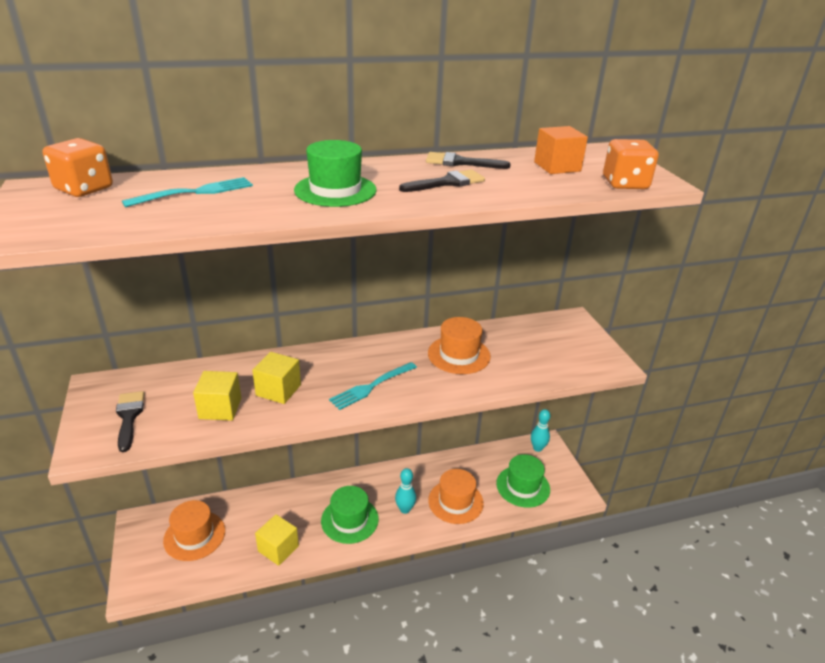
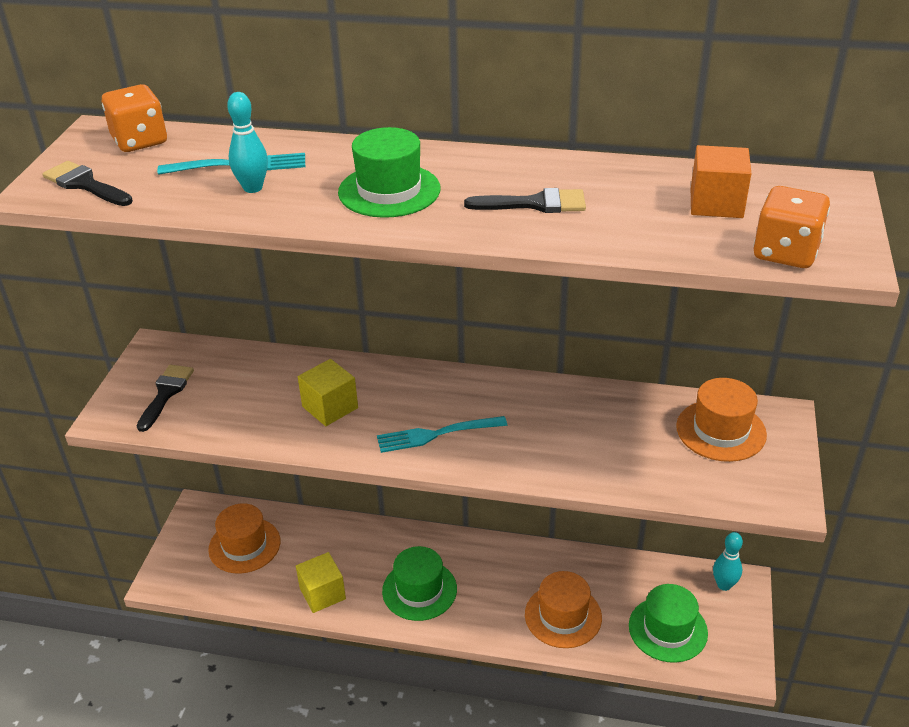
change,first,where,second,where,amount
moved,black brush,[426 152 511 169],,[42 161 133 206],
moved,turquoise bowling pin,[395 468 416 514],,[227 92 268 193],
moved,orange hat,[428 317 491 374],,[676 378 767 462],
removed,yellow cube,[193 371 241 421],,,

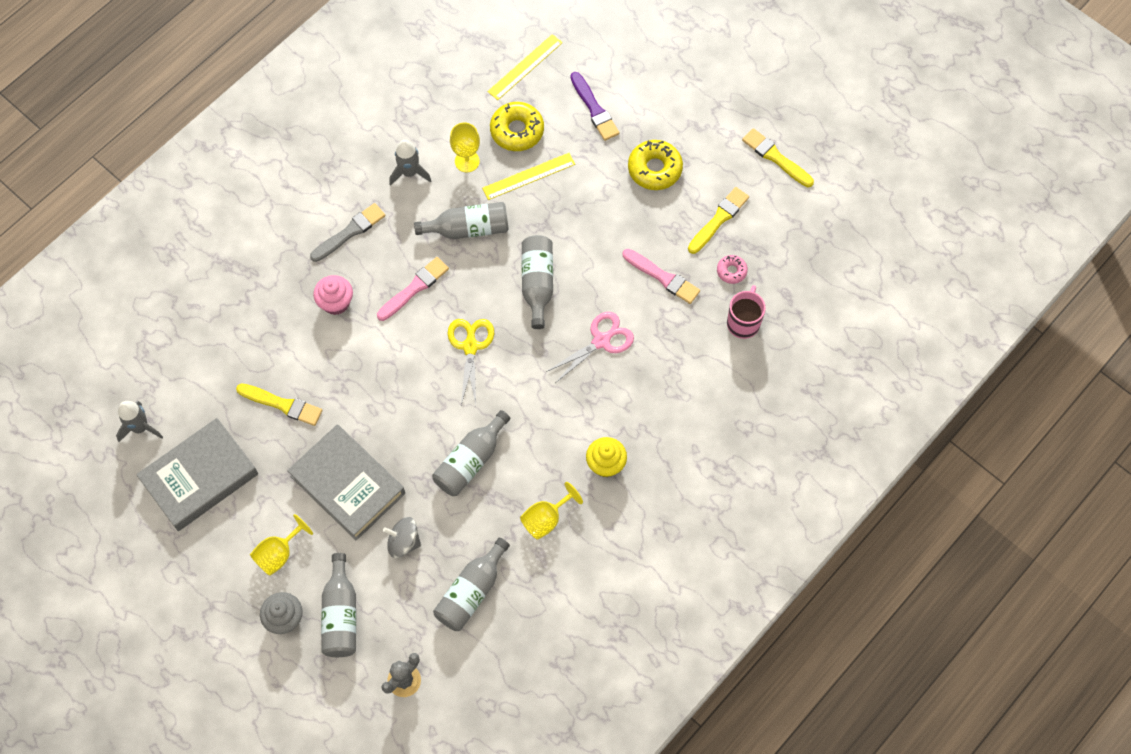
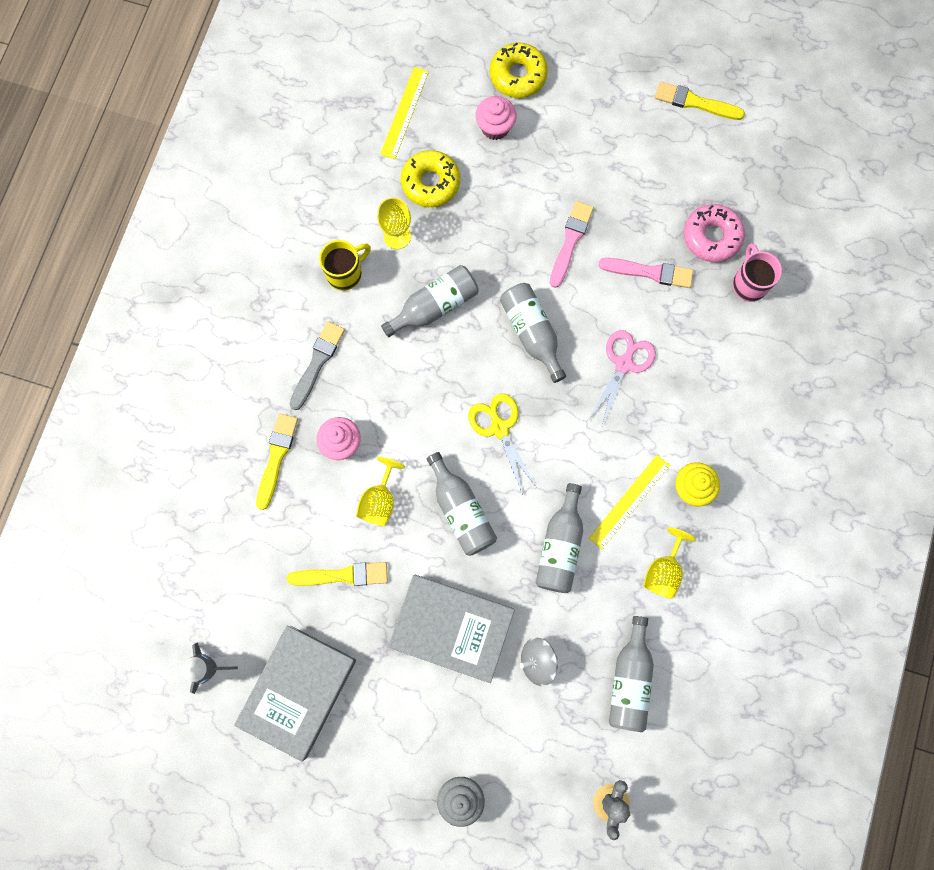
change,first,where,second,where,amount
moved,yellow brush,[688 187 749 254],,[256 413 298 510],
replaced,grey rocket,[389 140 431 186],yellow mug,[319 240 371 291],
moved,yellow goblet,[250 514 313 576],,[356 457 405 526],
moved,grey bottle,[321 553 356 657],,[427 452 497 556],
replaced,purple brush,[571 72 619 141],pink cupcake,[476 96 517 140],
moved,yellow donut,[628 140 683 190],,[490 42 548 98],
moved,pink brush,[377 257 449 321],,[550 201 594 288],
moved,yellow ruler,[482 153 575 200],,[589 455 670 549],
resized,pink donut,[717 255 748 284],,[684 204 745 262],x1.83

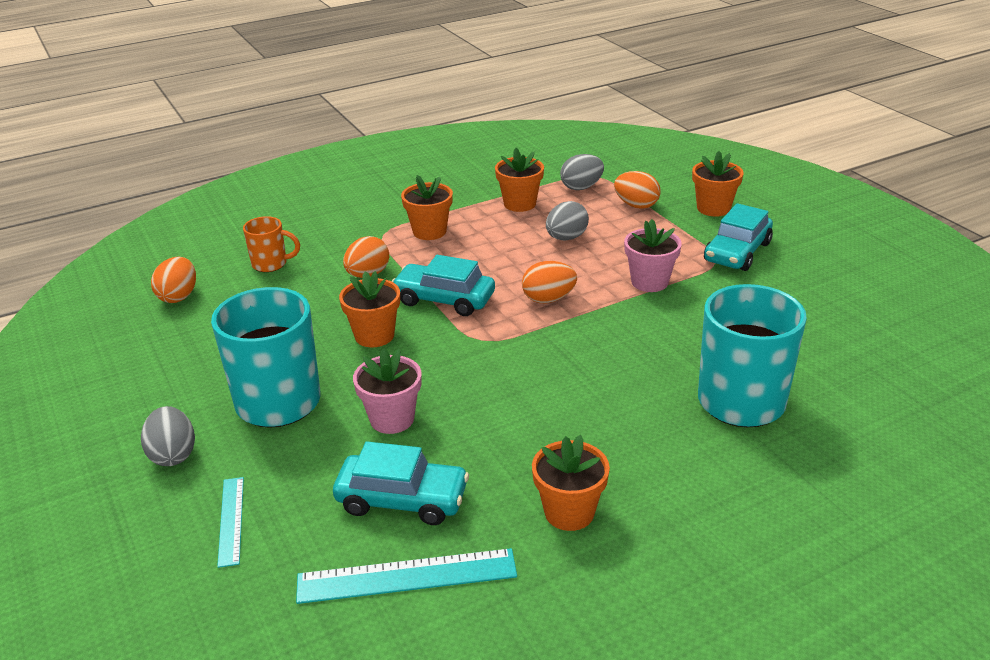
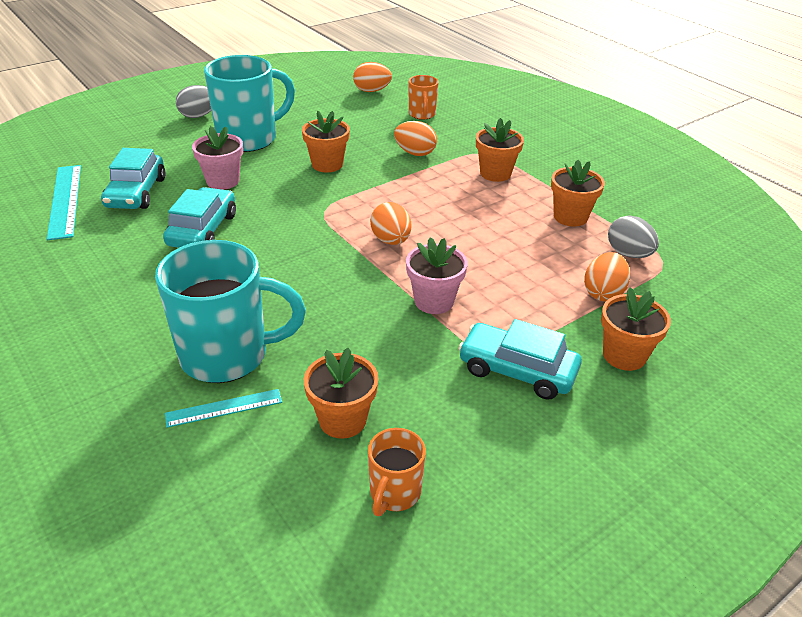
change,first,where,second,where,amount
moved,turquoise car,[391 255 495 316],,[163 187 236 248],
moved,turquoise ruler,[217 477 244 568],,[165 389 282 428],
moved,orange flower pot,[532 435 610 531],,[304 348 378 439],
added,,,orange mug,[368 428 426 516],
removed,grey egg,[546 201 589 240],,,

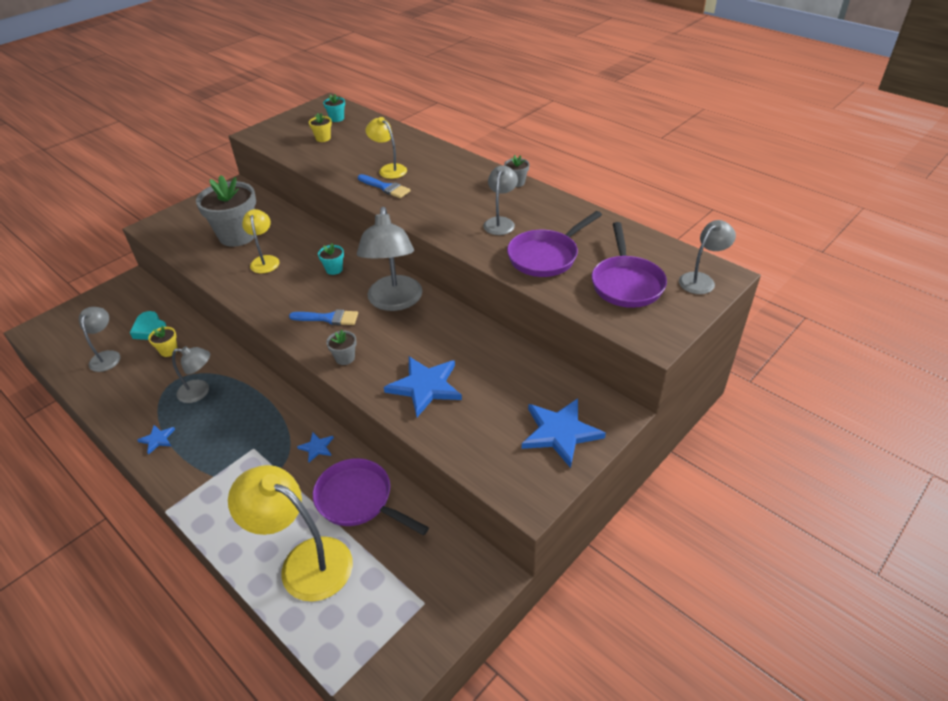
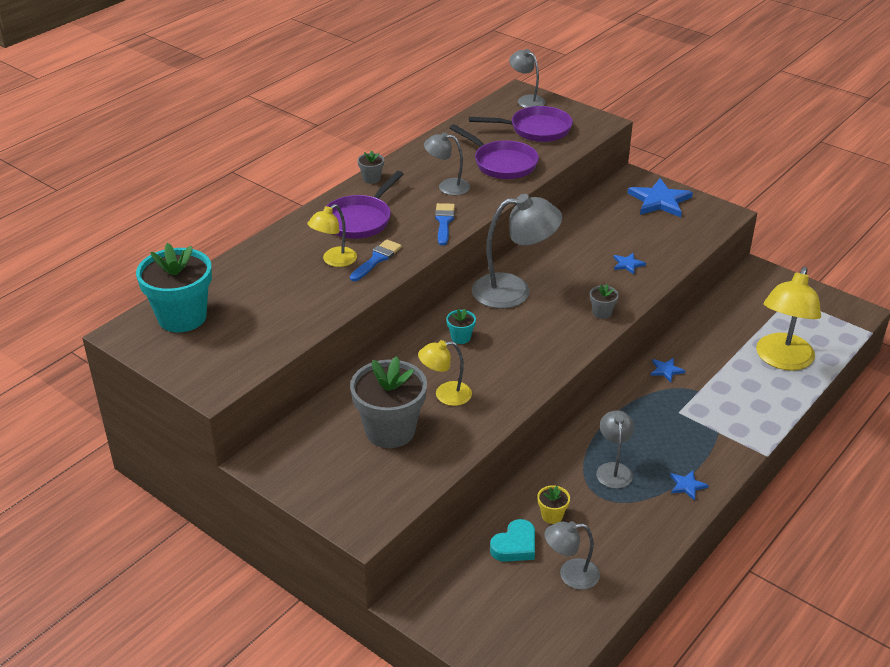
change,first,where,second,where,amount
resized,turquoise flower pot,[323 94 345 122],,[136 243 212 332],x2.32
moved,purple pan,[313 458 429 536],,[327 171 404 239],
moved,blue brush,[289 309 358 325],,[435 203 455 246],
resized,blue star,[384 357 462 417],,[614 253 646 274],x0.48
removed,yellow flower pot,[309 113 332 142],,,

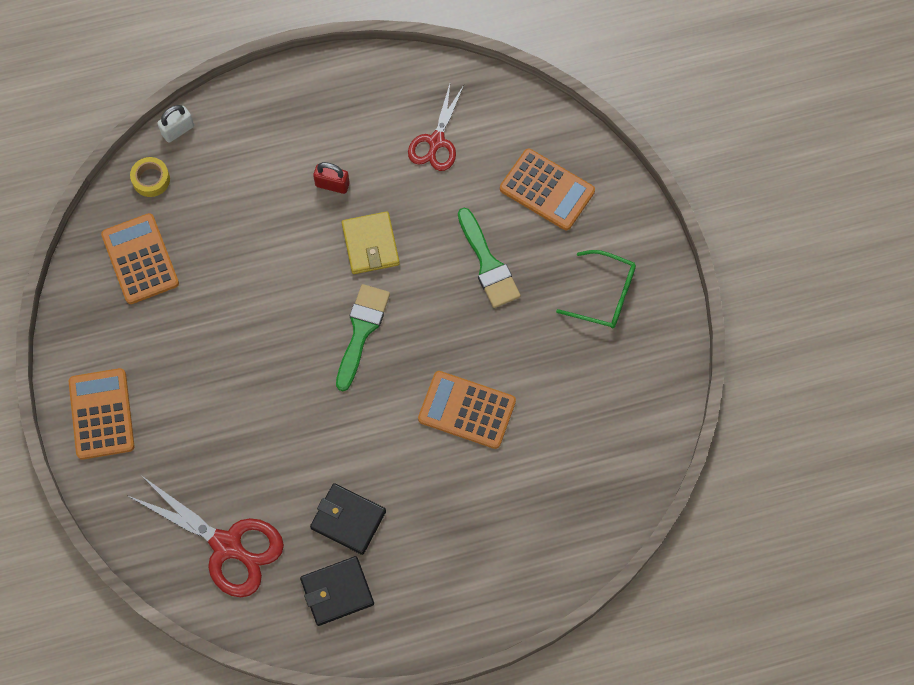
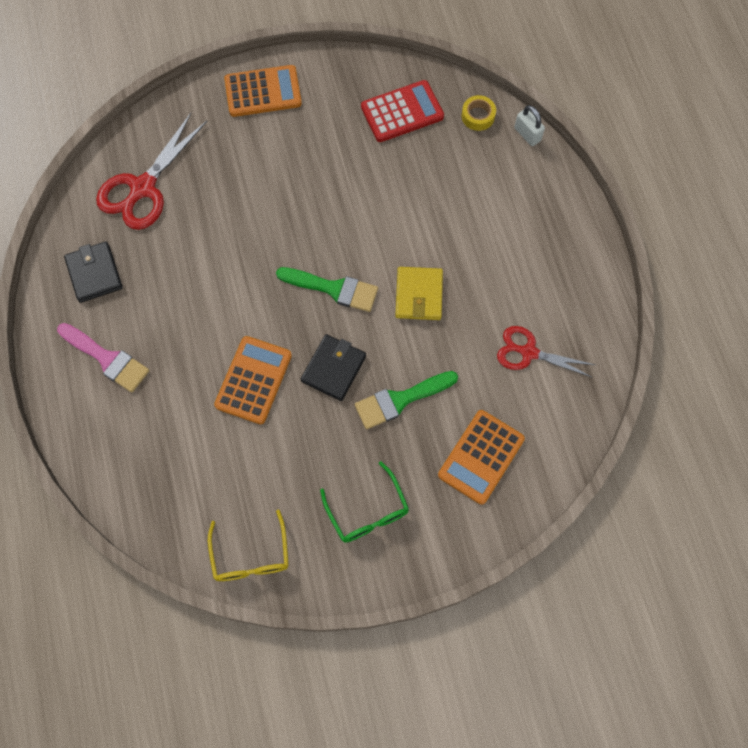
change,first,where,second,where,amount
added,,,pink brush,[57 323 149 393],
added,,,yellow glasses,[208 509 289 581],
moved,black wallet,[310 483 386 555],,[301 334 366 401],
turned,green glasses,[556 250 636 329],,[320 461 409 543],45 degrees counterclockwise
recoloured,orange calculator,[101 213 179 304],red calculator,[361 80 444 142],
turned,yellow wallet,[342 211 400 274],,[395 267 443 320],75 degrees counterclockwise
removed,red padlock,[313 162 350 194],,,

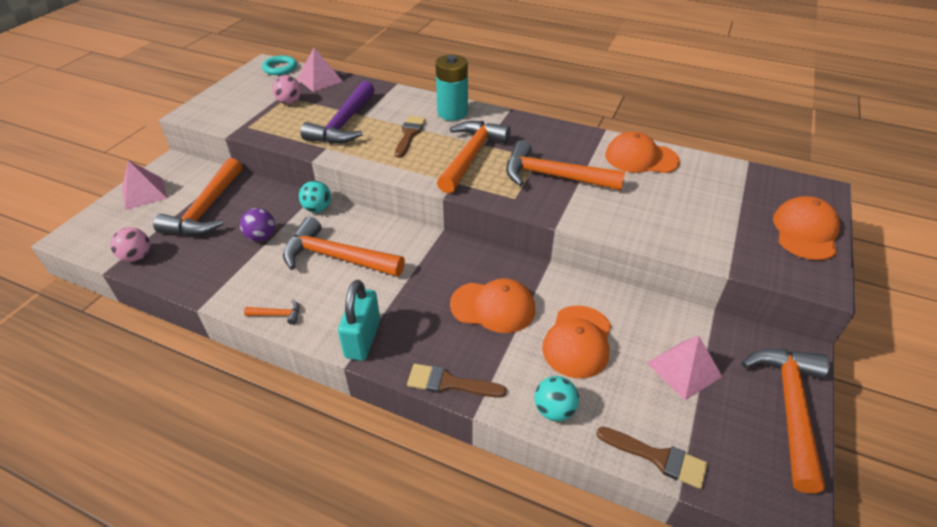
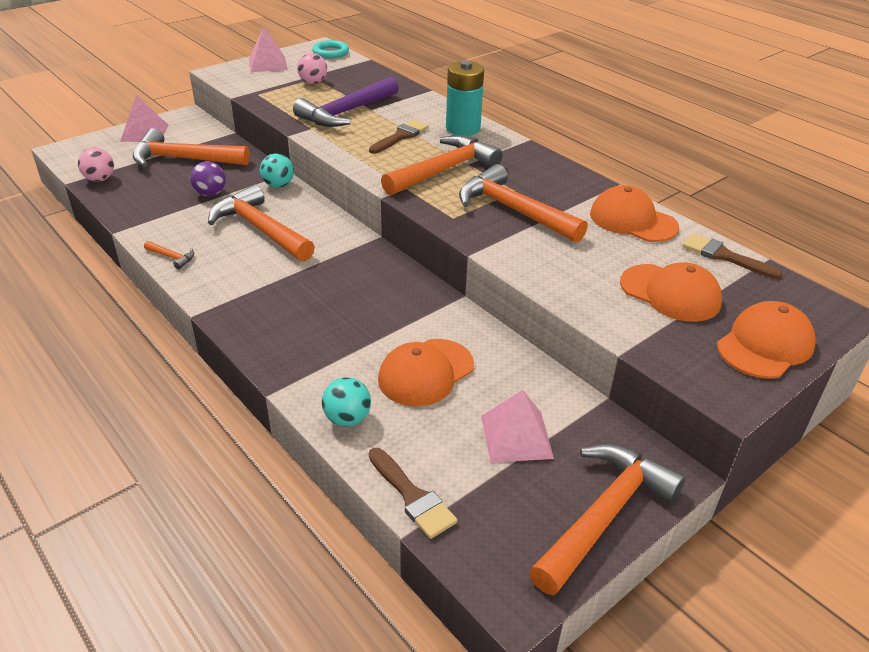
change,first,where,second,where,amount
turned,orange hammer,[153 158 242 236],,[133 128 250 167],60 degrees clockwise
moved,pink pyramid,[297 47 343 92],,[249 27 288 72],
moved,orange cap,[450 278 535 333],,[620 262 722 322],
moved,brown brush,[407 364 507 398],,[683 233 783 279],
removed,turquoise padlock,[338 280 380 361],,,

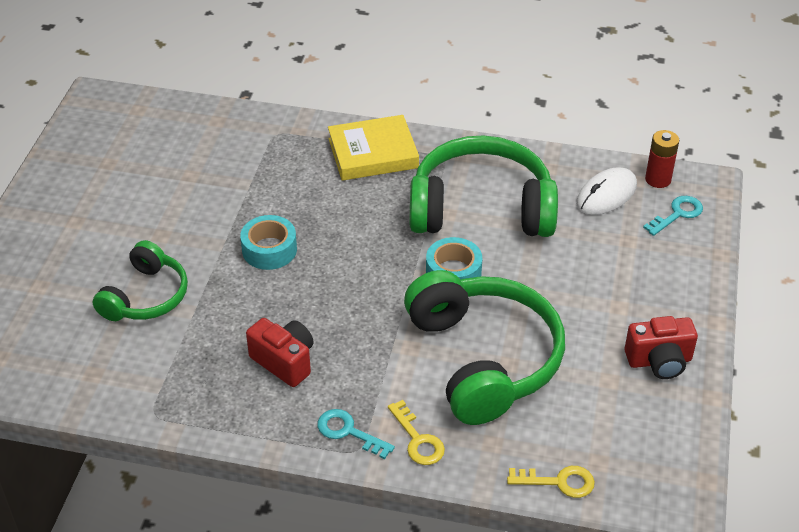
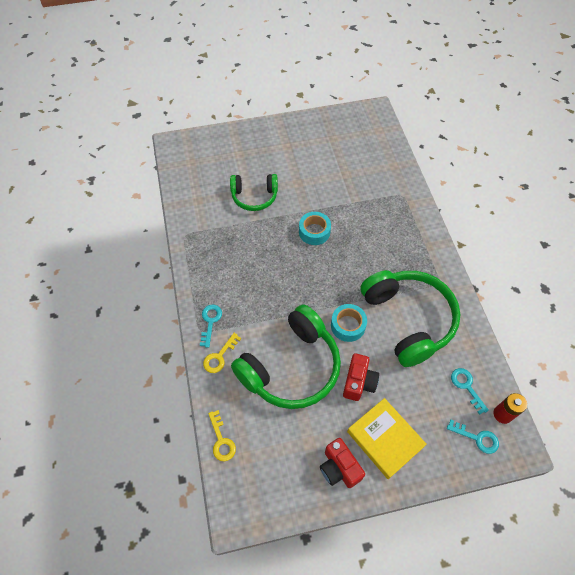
change,first,where,second,where,amount
moved,red camera,[246 318 314 387],,[343 353 379 401],
moved,yellow book,[328 115 419 181],,[347 398 427 479],
replaced,white mouse,[576 167 637 215],turquoise key,[451 368 489 415],

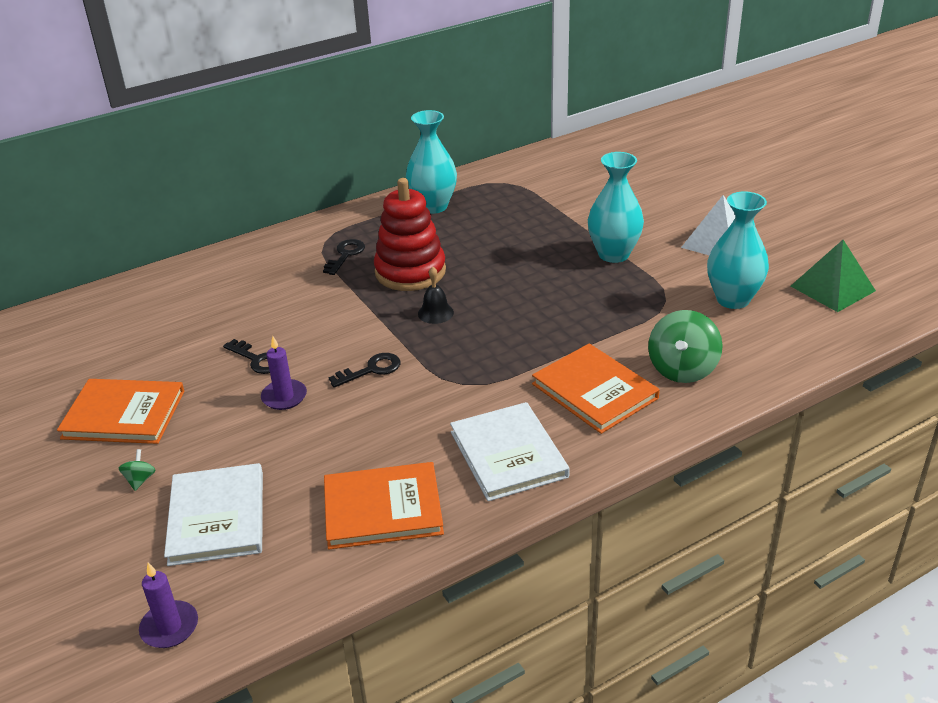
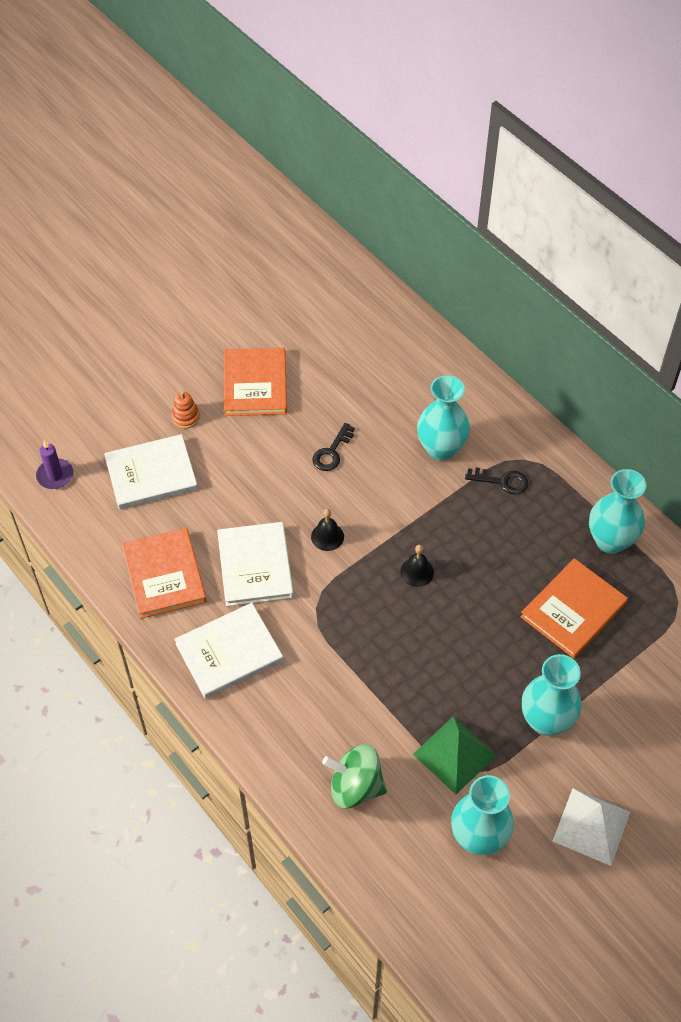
change,first,where,second,where,amount
replaced,green spinning top,[119 449 155 491],orange stacking toy,[171 391 200 429],
added,,,white book,[217 522 294 606],
replaced,black key,[329 353 400 388],black bell,[311 509 344 551],
moved,green pyramid,[791 240 876 312],,[413 716 497 795],
added,,,turquoise vase,[417 375 470 461],
moved,orange book,[532 344 660 434],,[520 558 628 658],
removed,purple candle,[261 336 307 410],,,
removed,red stacking toy,[374 178 446 291],,,

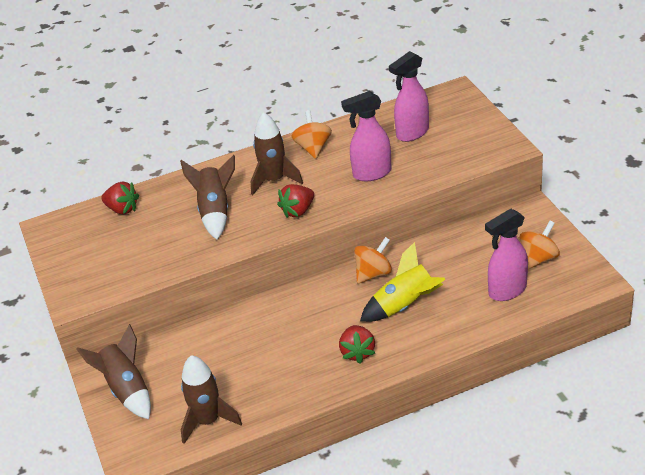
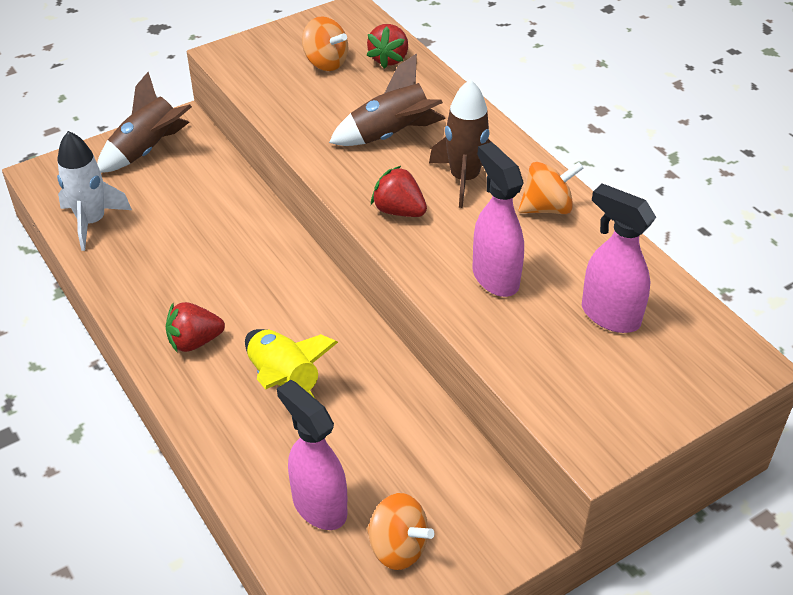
change,first,where,second,where,amount
recoloured,brown rocket,[181 355 242 444],white rocket,[57 131 132 251],
moved,orange spinning top,[354 237 392 283],,[302 16 348 71],

